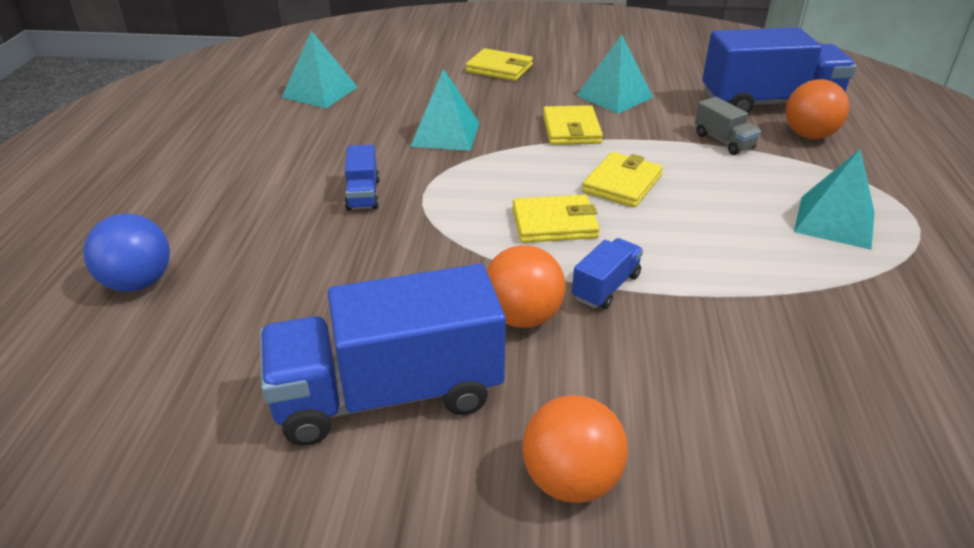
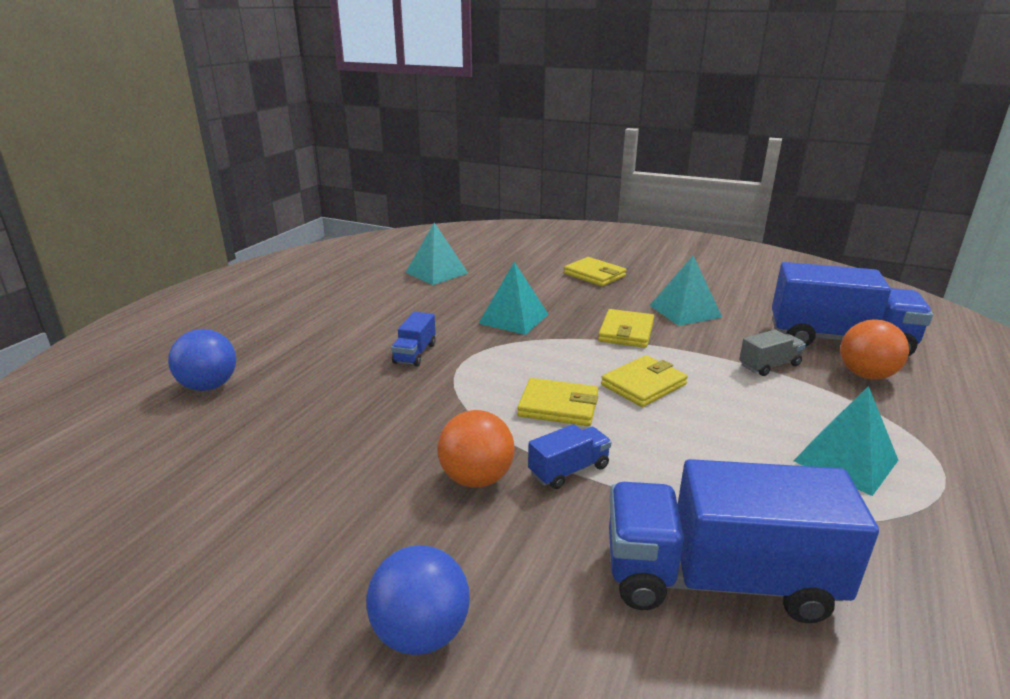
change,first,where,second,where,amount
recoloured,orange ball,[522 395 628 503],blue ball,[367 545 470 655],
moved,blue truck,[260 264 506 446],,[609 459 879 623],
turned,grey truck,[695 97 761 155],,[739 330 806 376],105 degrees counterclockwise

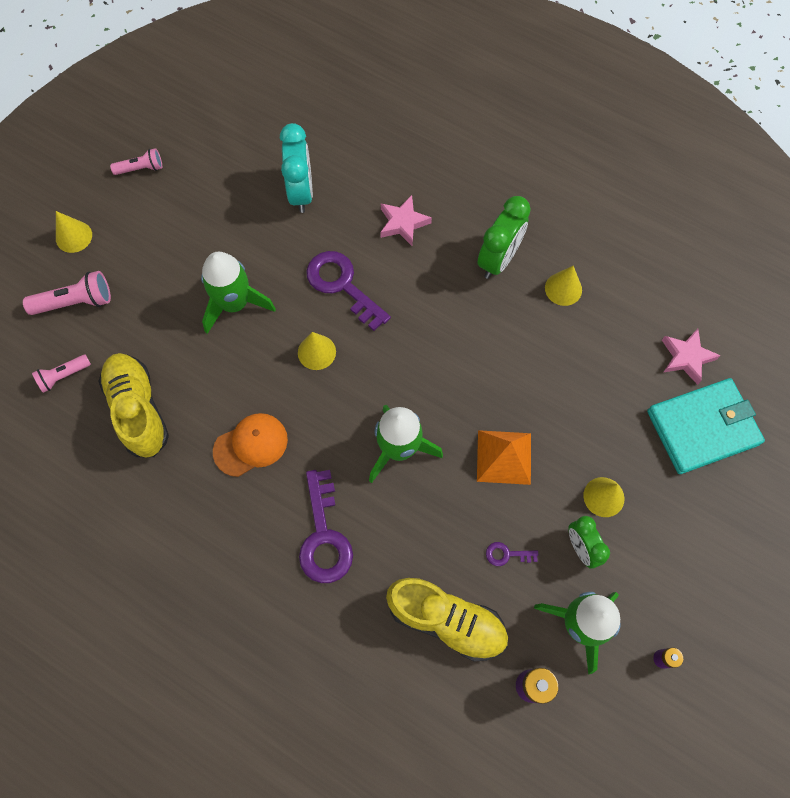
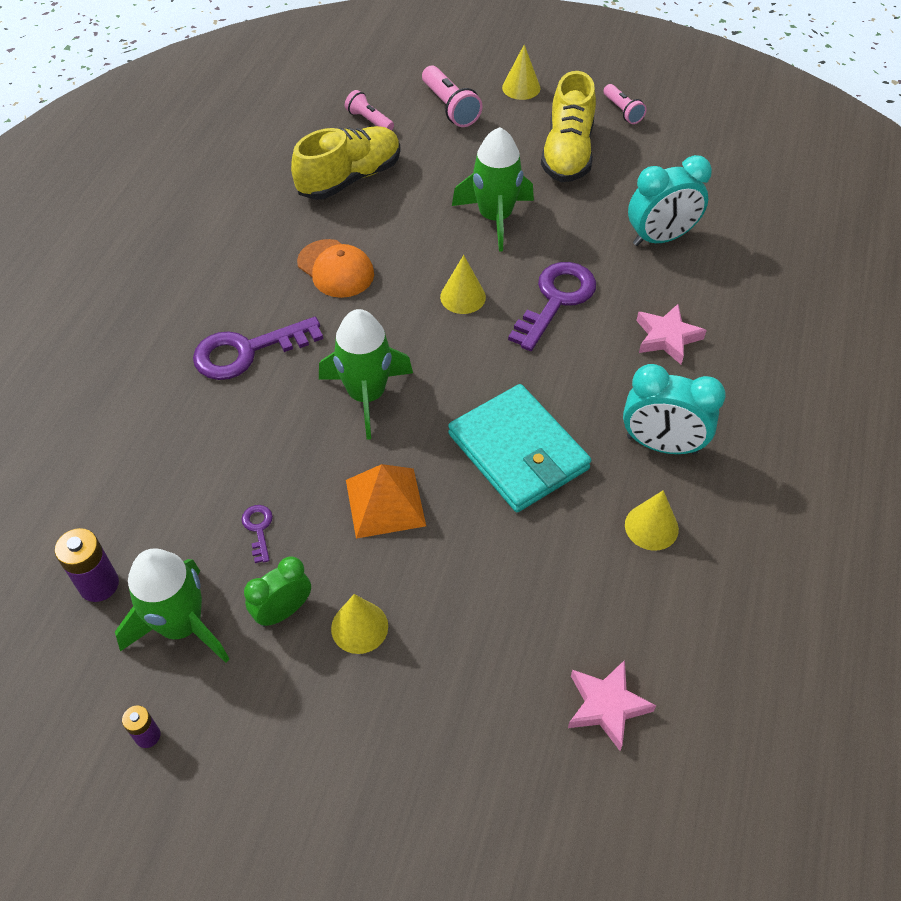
change,first,where,second,where,amount
moved,turquoise wallet,[647 378 765 474],,[448 384 591 512],
moved,yellow shoe,[386 578 508 661],,[541 71 596 182],
recoloured,green clock,[477 196 531 279],turquoise clock,[623 364 726 455],

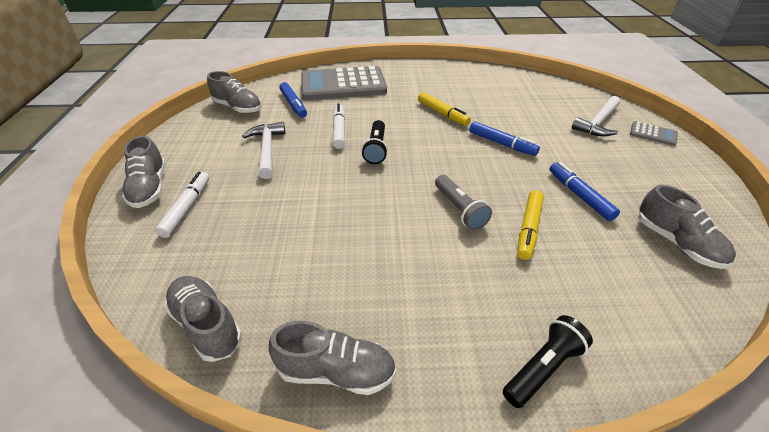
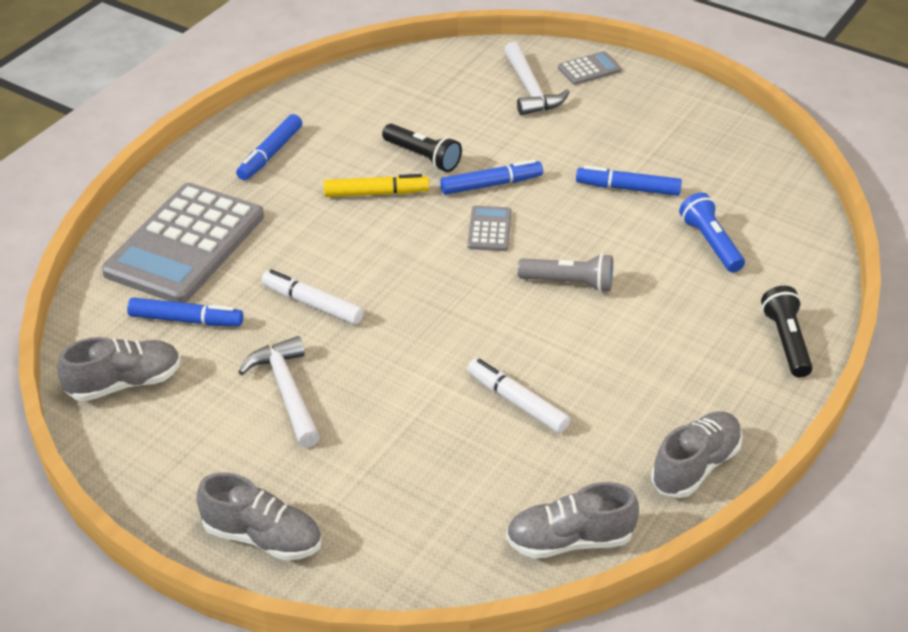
change,first,where,second,where,amount
added,,,blue marker,[236 114 302 180],
turned,white hammer,[242 122 285 179],,[239 336 320 448],45 degrees clockwise
moved,black flashlight,[362 120 388 164],,[382 124 462 172],
added,,,grey calculator,[467 206 512 251],
moved,white marker,[155 172 209 238],,[467 358 571 433],
added,,,blue flashlight,[679 192 745 272],
removed,yellow marker,[517 190 544 260],,,
removed,grey shoe,[638 185 736 269],,,

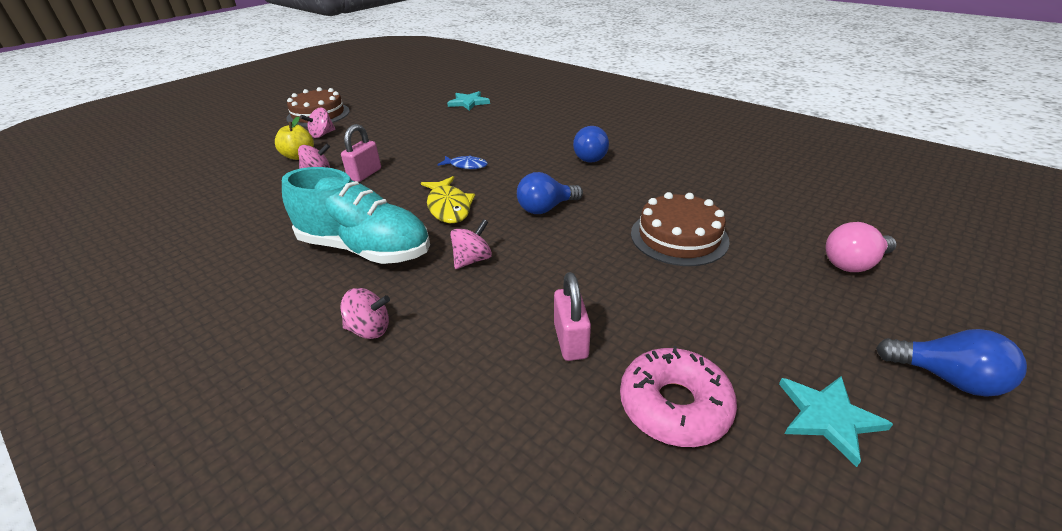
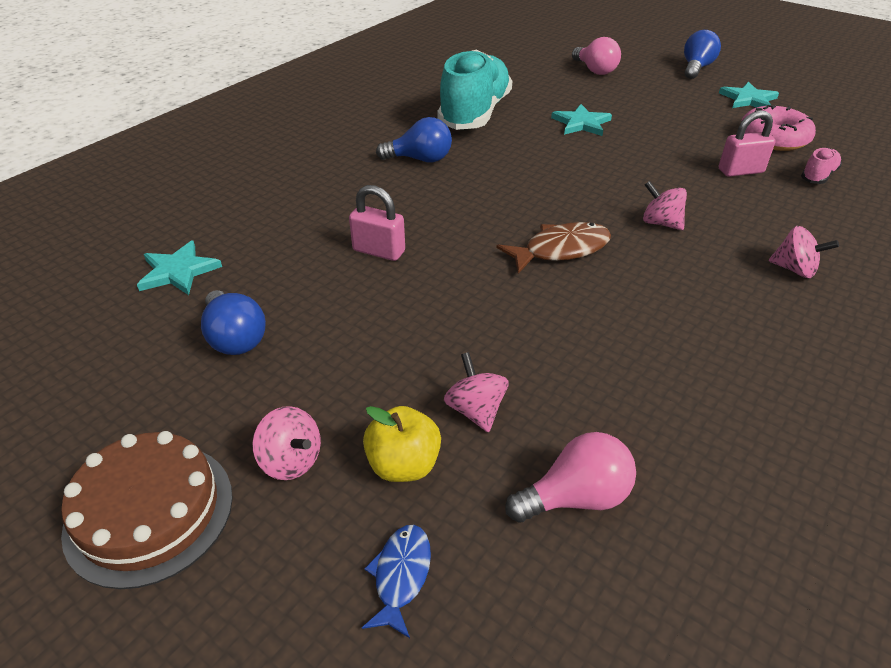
change,first,where,second,where,amount
moved,blue light bulb,[517 172 583 214],,[201 290 266 355],
moved,pink padlock,[341 124 381 182],,[349 185 405 261],
moved,blue fish,[437 155 488 169],,[362 525 431 638],
moved,turquoise shoe,[282 167 430 264],,[437 49 512 130],
recoloured,yellow fish,[421 176 475 223],brown fish,[496 222 611 274],
added,,,pink light bulb,[505 432 636 523],
replaced,brown cake,[631 192 730 266],turquoise star,[551 104 612 136],
turned,pink spinning top,[340 288 390 339],,[769 226 839 278],120 degrees clockwise
added,,,pink shoe,[801 148 842 184],

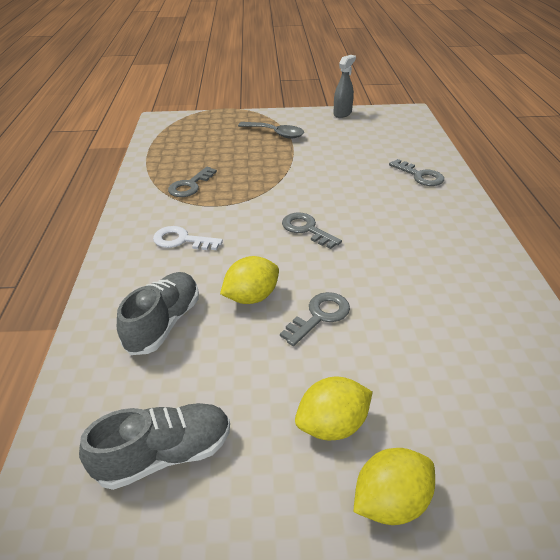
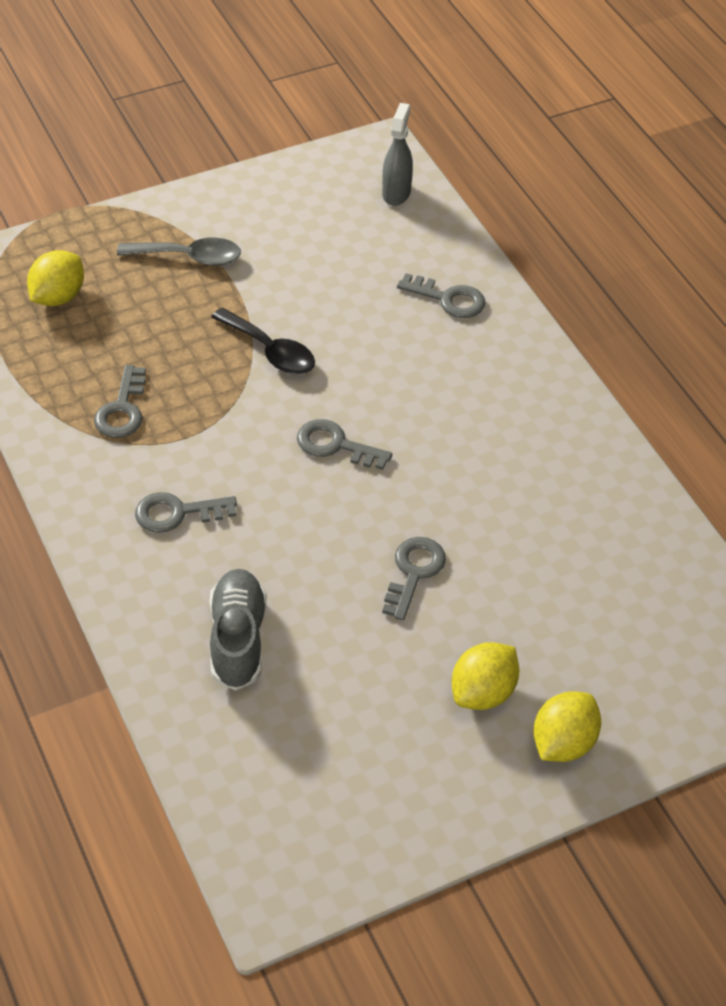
change,first,where,second,where,amount
moved,yellow lemon,[220 256 279 304],,[27 250 84 306],
recoloured,white key,[153 226 223 250],grey key,[135 492 237 533],
added,,,black spoon,[211 308 315 375],
moved,grey spray bottle,[333 55 356 118],,[382 103 413 206],
removed,grey shoe,[79 403 230 490],,,

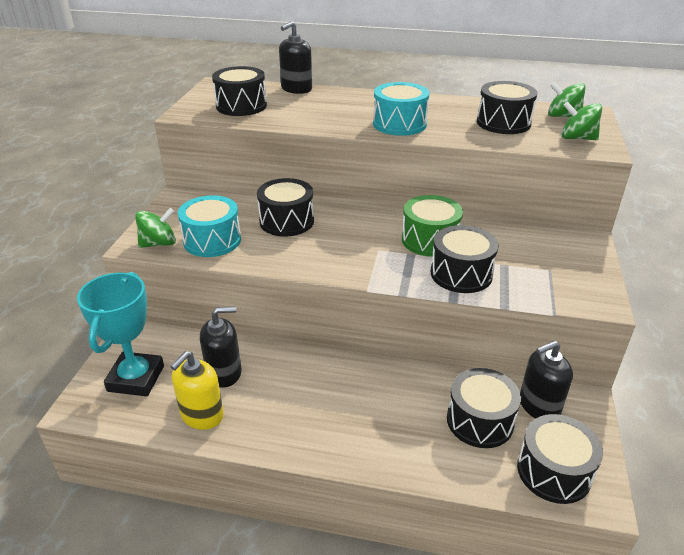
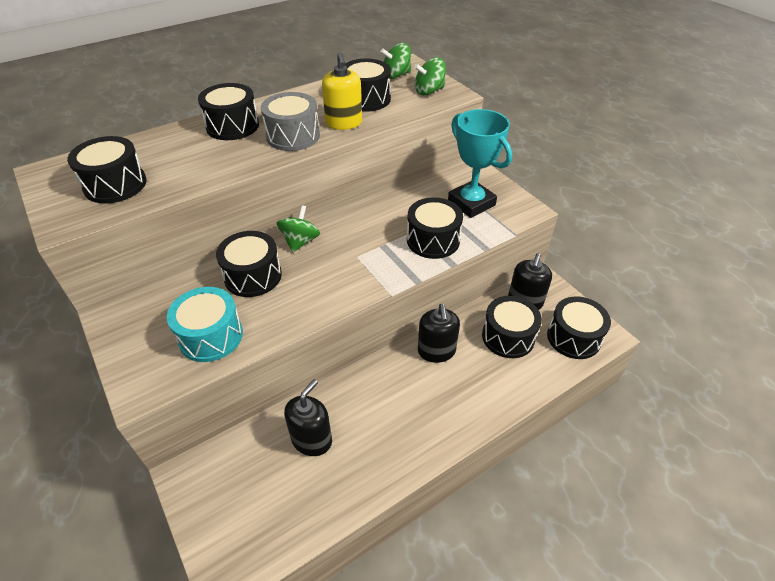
change,first,where,second,where,amount
added,,,black drum,[198 83 259 140],
recoloured,turquoise drum,[373 82 430 136],grey drum,[261 92 320 151],
moved,green spinning top,[135 208 176 248],,[276 205 320 252],
moved,yellow soap dispenser,[170 351 224 430],,[322 53 362 130],
moved,black soap dispenser,[279 21 312 94],,[418 304 460 363],
moved,turquoise trophy,[77 272 164 396],,[448 109 512 218],
removed,green drum,[402 195 463 257],,,

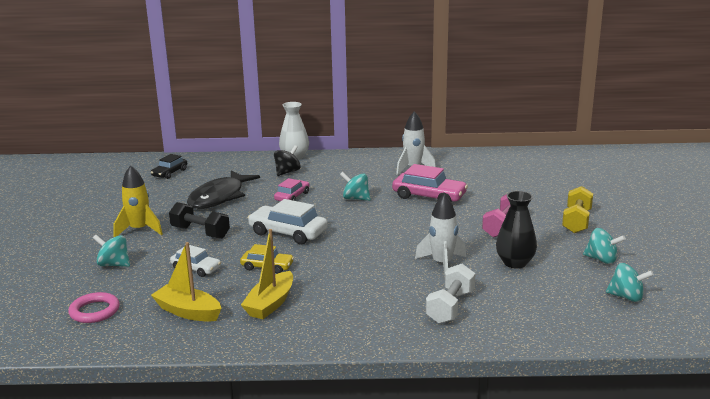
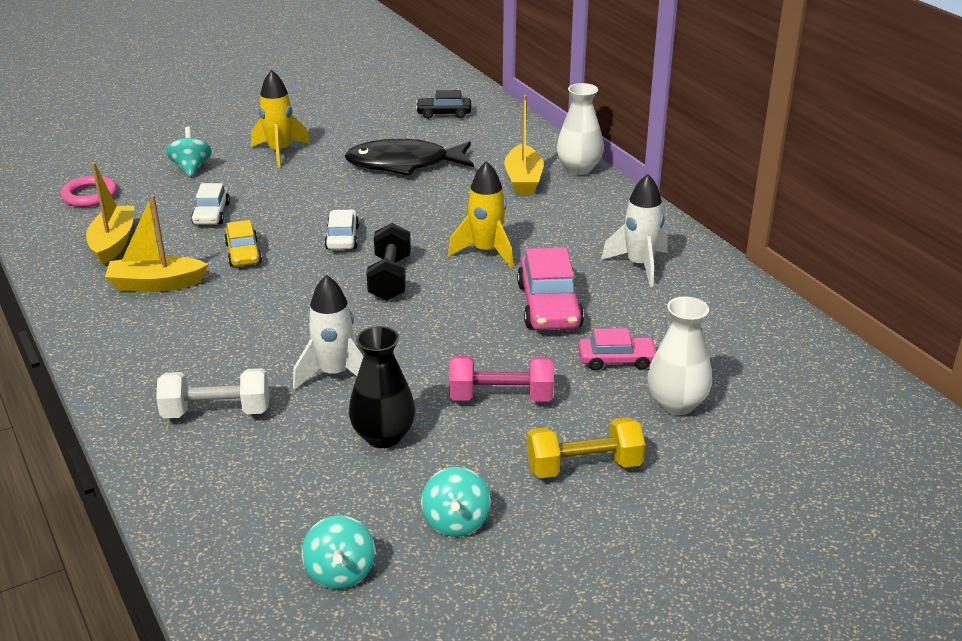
change,first,where,second,where,amount
resized,white car,[248 199 328 244],,[325 210 359 250],x0.61
moved,black dumbbell,[169 202 230 239],,[366 223 411 301],
replaced,turquoise spinning top,[340 172 371 201],yellow rocket,[448 161 513 268],
replaced,black spinning top,[274 145 301 176],yellow boat,[504 95 543 194],
moved,pink car,[274 178 310 201],,[578 328 656 371],
added,,,white vase,[648 296 712 415],

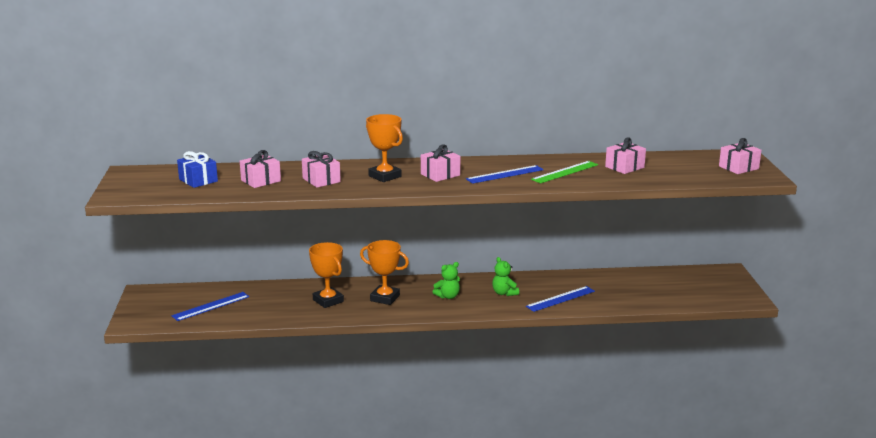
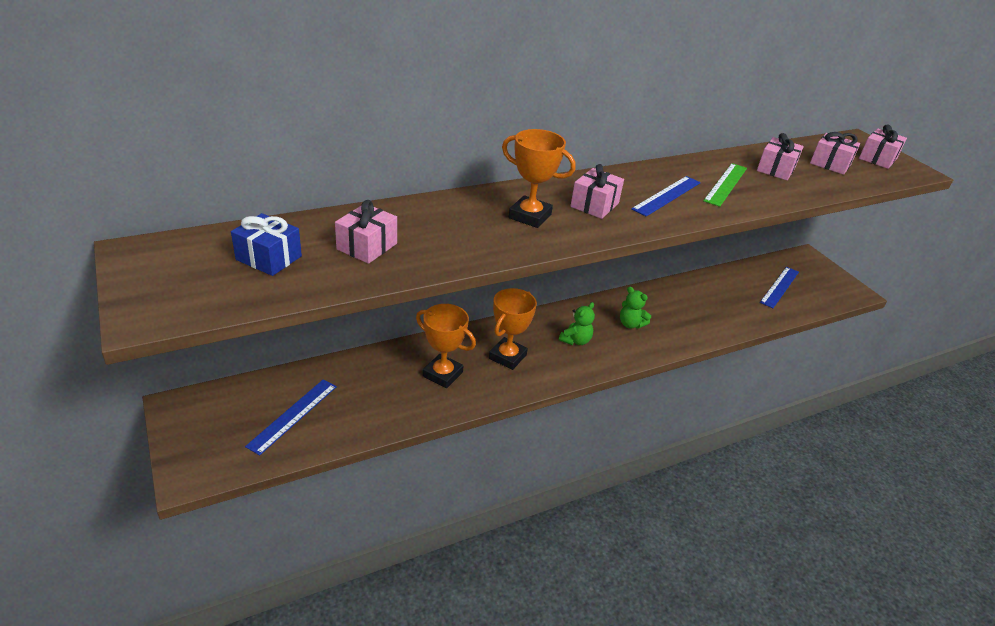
change,first,where,second,where,amount
turned,orange trophy,[360 240 409 305],,[489 288 537 370],60 degrees counterclockwise
moved,blue ruler,[526 286 595 312],,[760 267 799 308],
moved,pink gift,[302 151 341 188],,[810 132 860 175],

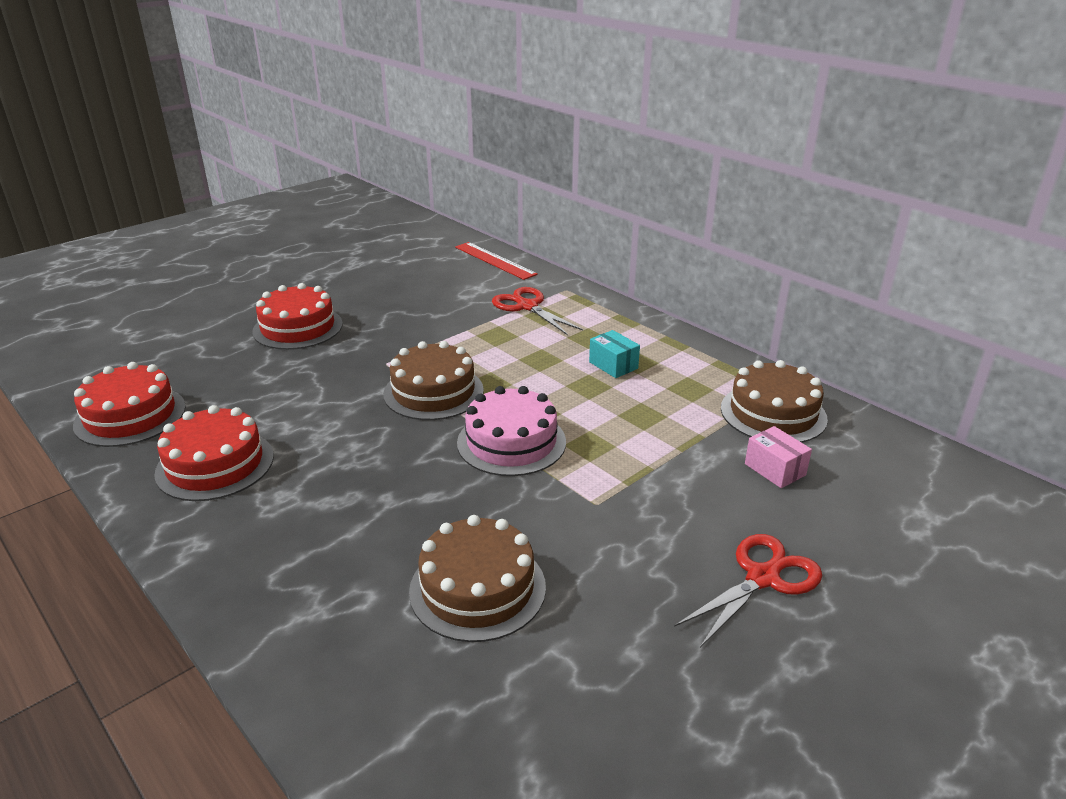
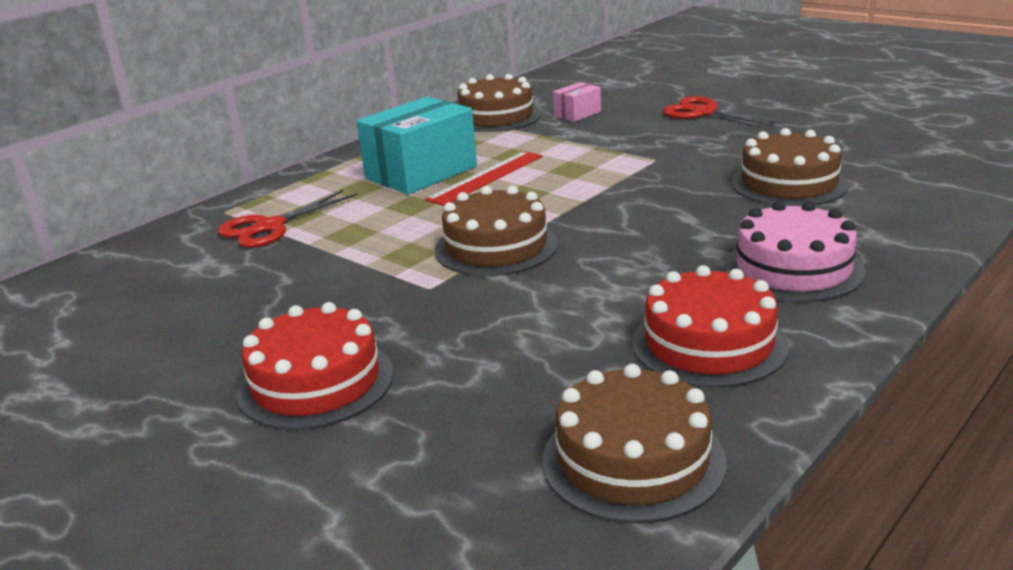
change,first,where,second,where,amount
resized,turquoise box,[589 330 640 378],,[357 97 477 194],x2.09
moved,red ruler,[455 242 538 280],,[425 151 543 206],
recoloured,red cake,[73 362 186 447],brown cake,[542 364 727 523],
moved,pink cake,[457 386 566 476],,[724 201 866 302],

